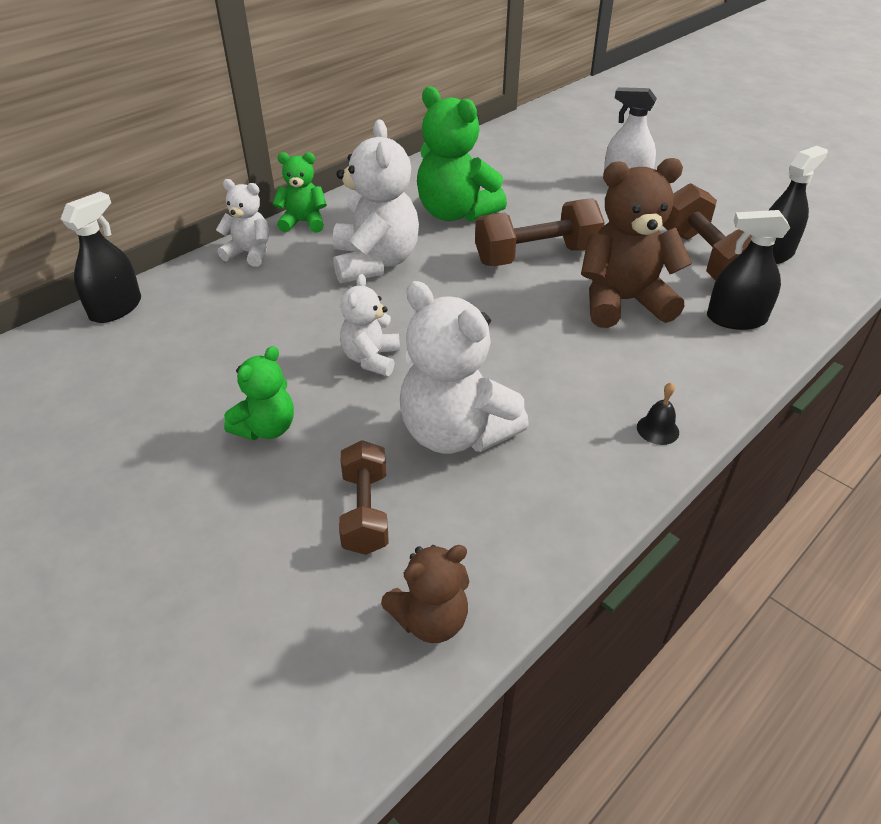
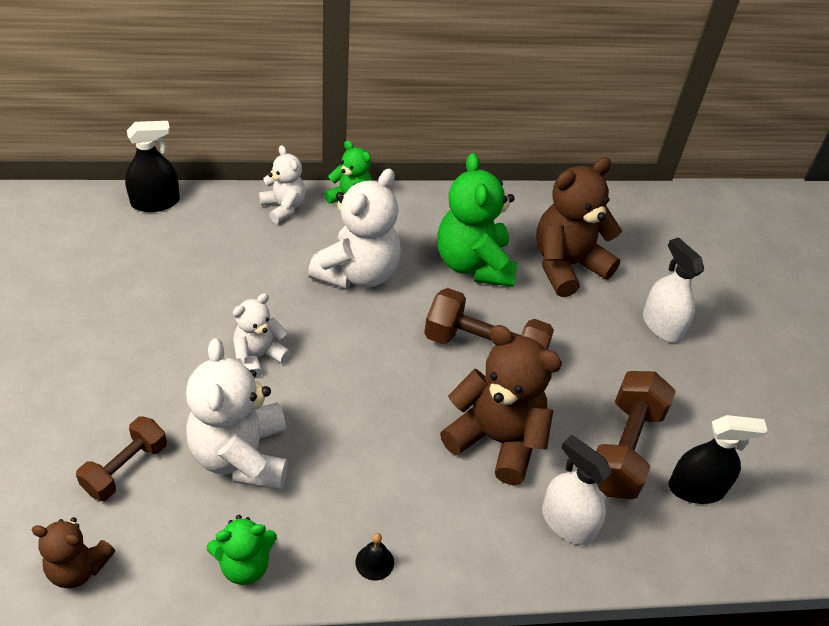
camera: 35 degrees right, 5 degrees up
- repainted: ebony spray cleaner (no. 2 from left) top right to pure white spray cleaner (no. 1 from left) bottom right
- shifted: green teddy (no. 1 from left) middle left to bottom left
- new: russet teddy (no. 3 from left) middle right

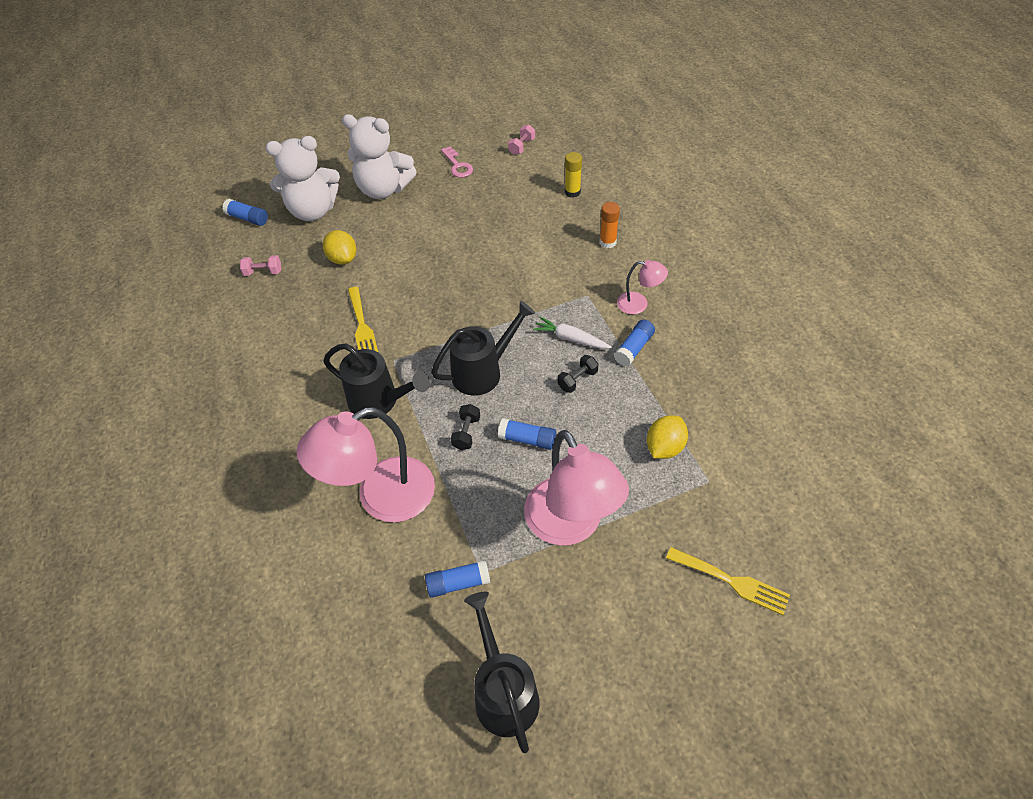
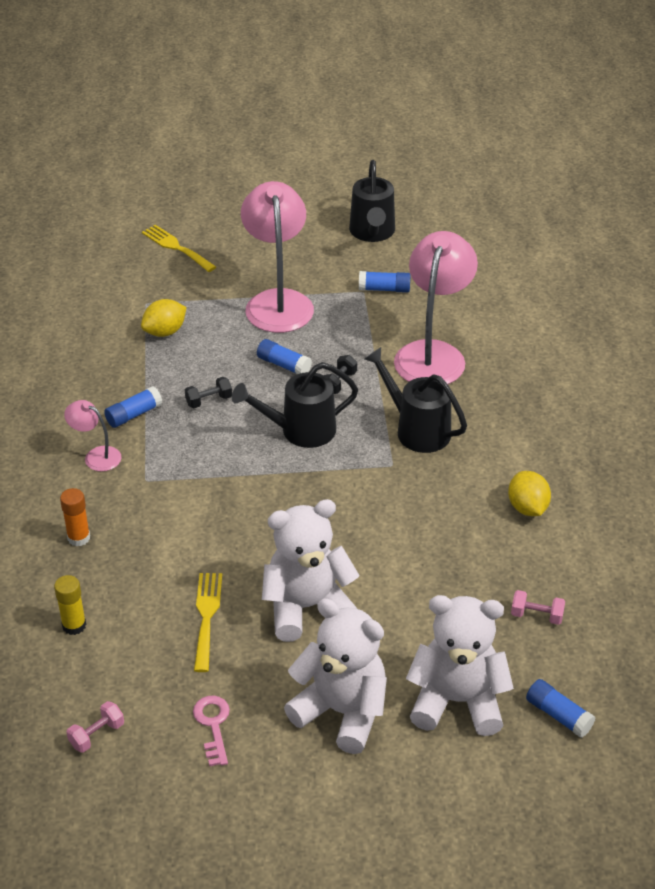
camera: 165 degrees left, 10 degrees down
- shifted: yellow lemon (no. 1 from left in the first image) top left to yellow lemon (no. 2 from left) middle right
- shifted: yellow dinner fork (no. 1 from left in the first image) centre to yellow dinner fork (no. 2 from left) bottom left
- gone: pure white carrot centre
- rotated: rosy desk lamp (no. 1 from left in the first image) centre = centre 60 degrees counterclockwise
- new: pure white teddy (no. 1 from left) centre

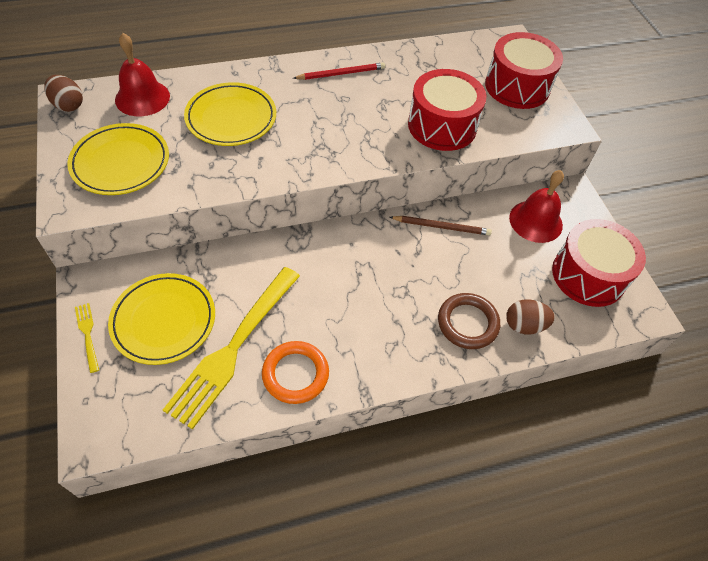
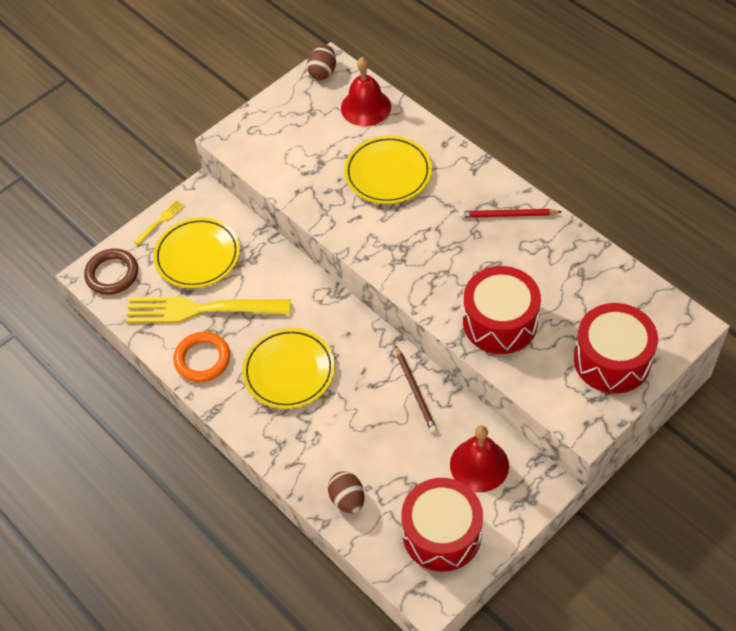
camera: 70 degrees right, 0 degrees up
- rotated: crimson lead pencil top centre = middle right 135 degrees clockwise
- shifted: yellow flat dish (no. 1 from left in the first image) top left to yellow flat dish (no. 2 from left) centre
- shifted: russet ring centre to middle left

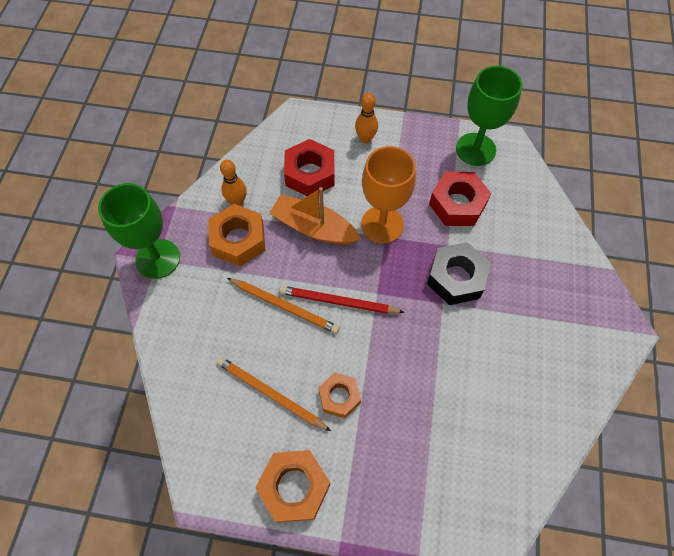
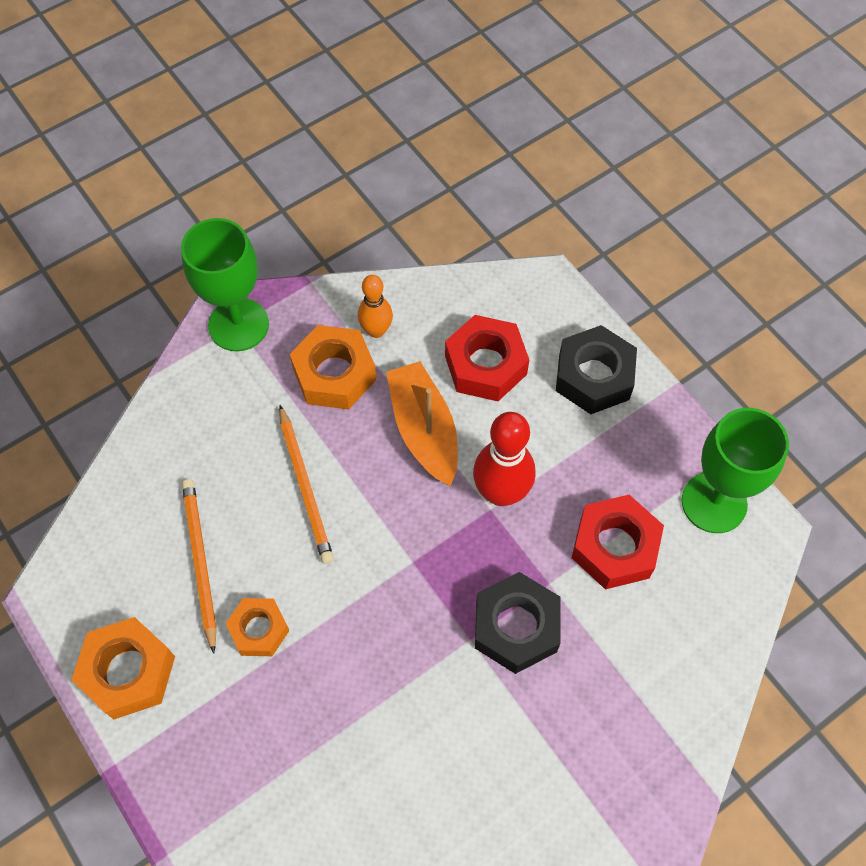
camera: 45 degrees right, 0 degrees up
- swapped: orange-coloured tenpin (no. 2 from left) top centre to ebony nut (no. 2 from left) middle right
- swapped: orange-coloured chalice centre to crimson tenpin centre
- gone: crimson lead pencil centre

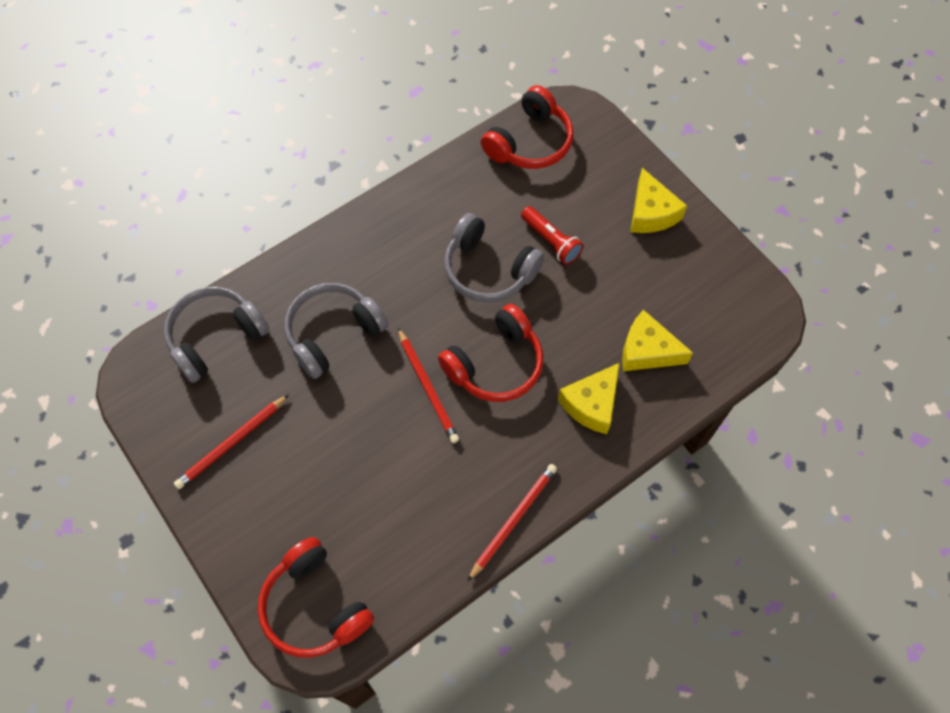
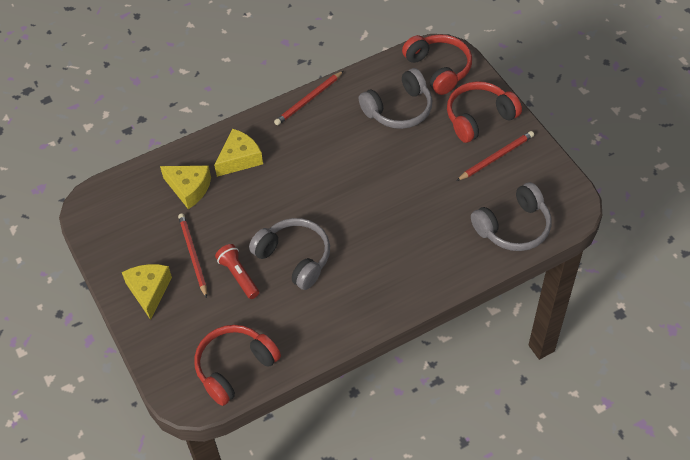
camera: 170 degrees left, 10 degrees down
- shifted: ash-grey over-ear headphones (no. 2 from left) centre to top centre
- shifted: crimson over-ear headphones (no. 2 from left in the first image) centre to crimson over-ear headphones (no. 3 from left) top right
- shifted: crimson lead pencil (no. 2 from left in the first image) centre to crimson lead pencil (no. 1 from left) middle left

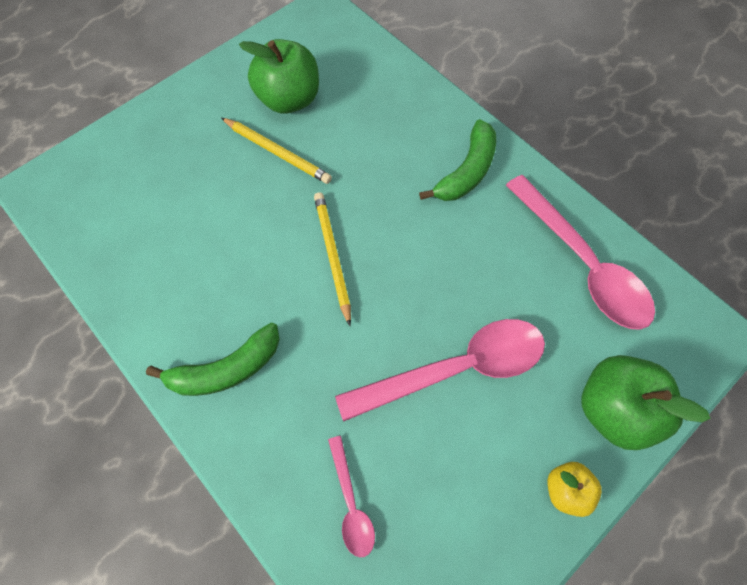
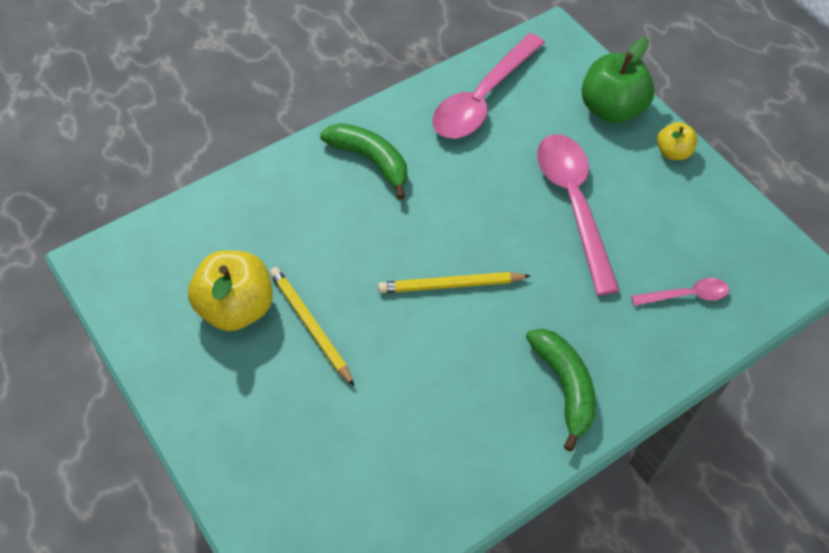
camera: 85 degrees left, 10 degrees down
- repainted: green apple (no. 1 from left) top centre to yellow apple (no. 1 from left) middle left
- rotated: yellow lead pencil (no. 1 from left) top centre = centre 75 degrees counterclockwise
- rotated: rosy tablespoon (no. 3 from left in the first image) middle right = top centre 150 degrees clockwise

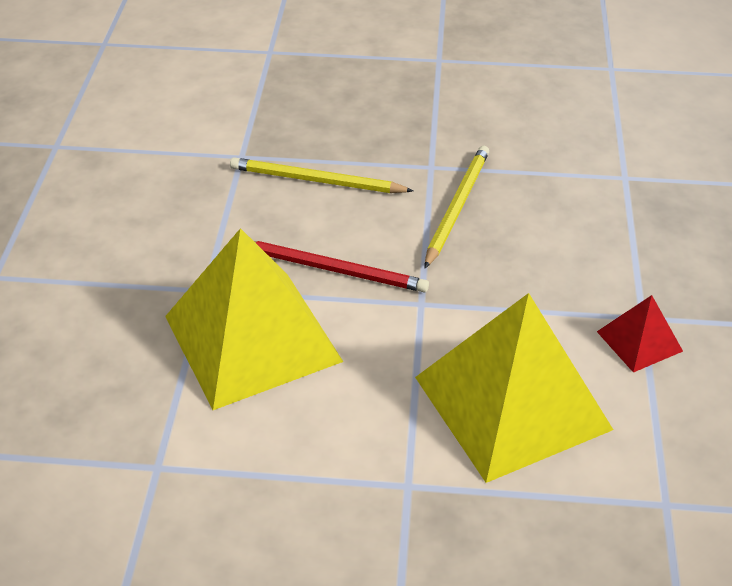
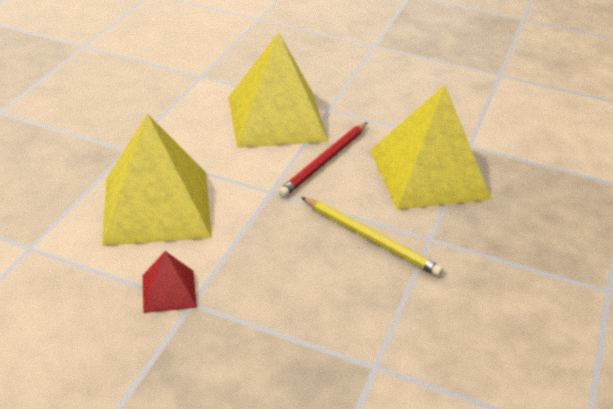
camera: 105 degrees right, 5 degrees down
- swapped: yellow lead pencil (no. 1 from left) top centre to yellow pyramid shape (no. 3 from left) middle right

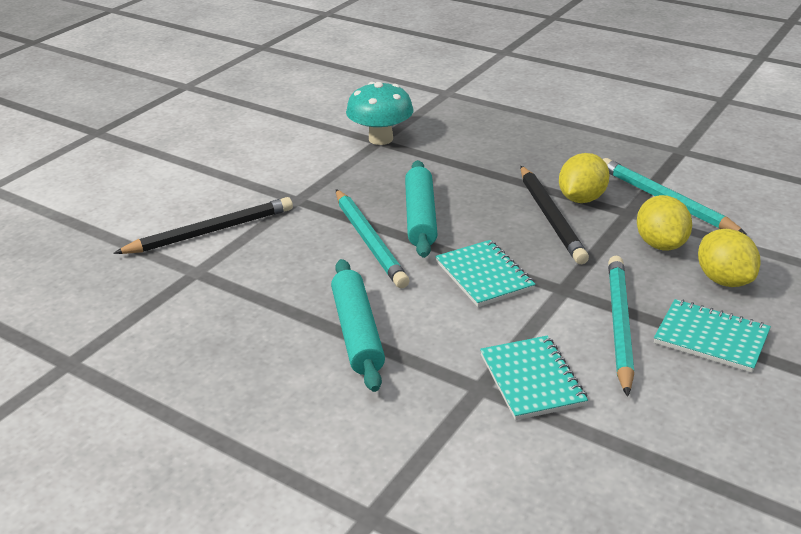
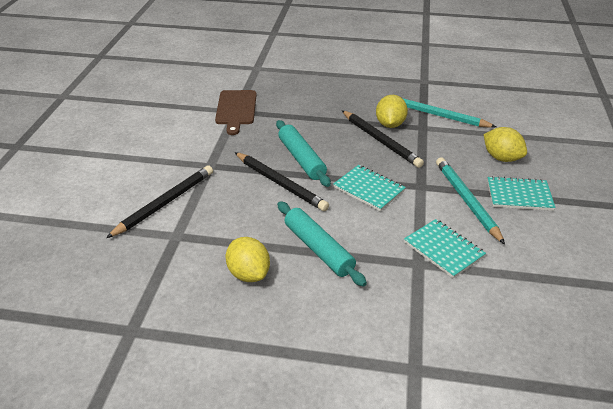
camera: 25 degrees left, 5 degrees up
- swapped: aqua toadstool top centre to russet cutting board top centre
- repainted: aqua lead pencil (no. 1 from left) centre to ebony lead pencil (no. 2 from left) centre
- shifted: yellow lemon (no. 2 from left in the first image) middle right to yellow lemon (no. 1 from left) centre

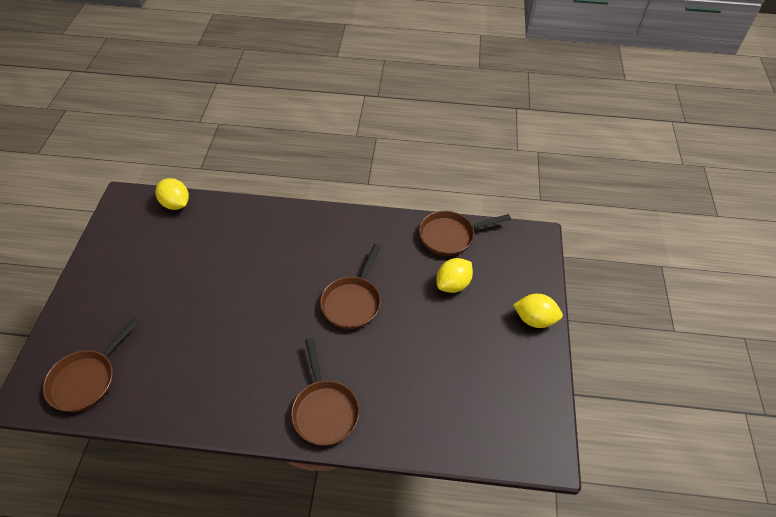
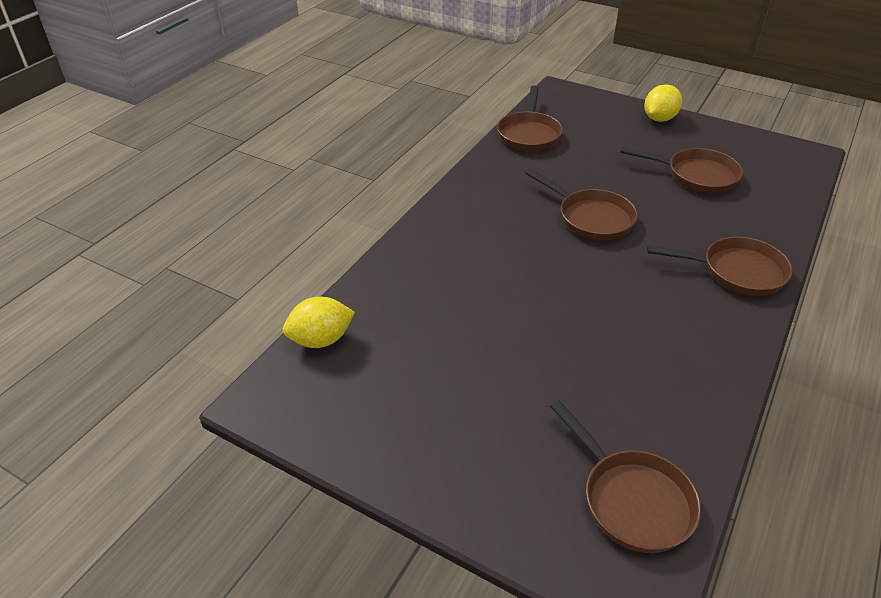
camera: 65 degrees left, 10 degrees down
- gone: yellow lemon (no. 2 from left) centre
- new: russet skillet (no. 4 from left) top right

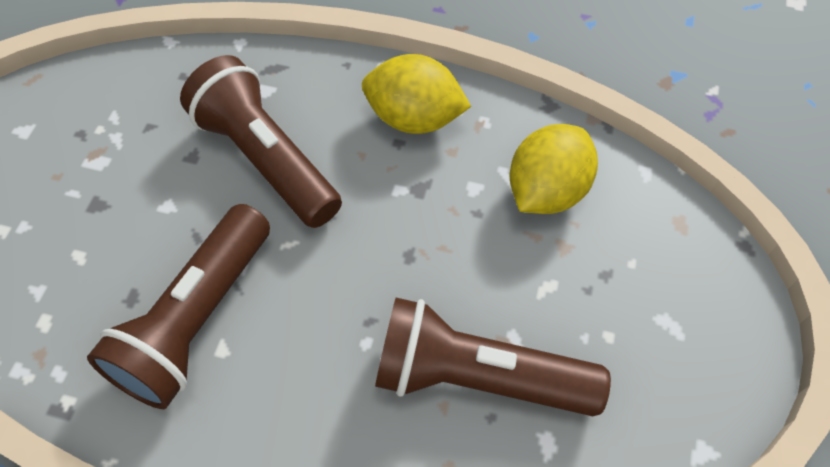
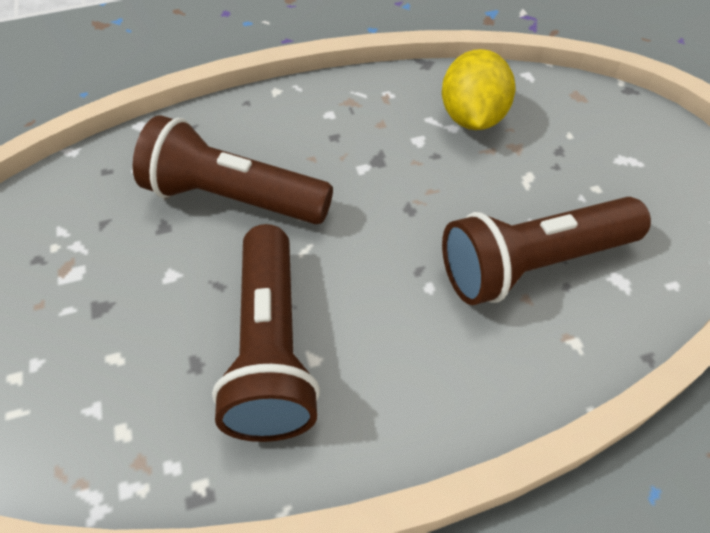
camera: 30 degrees left, 5 degrees down
- gone: yellow lemon (no. 1 from left) top centre

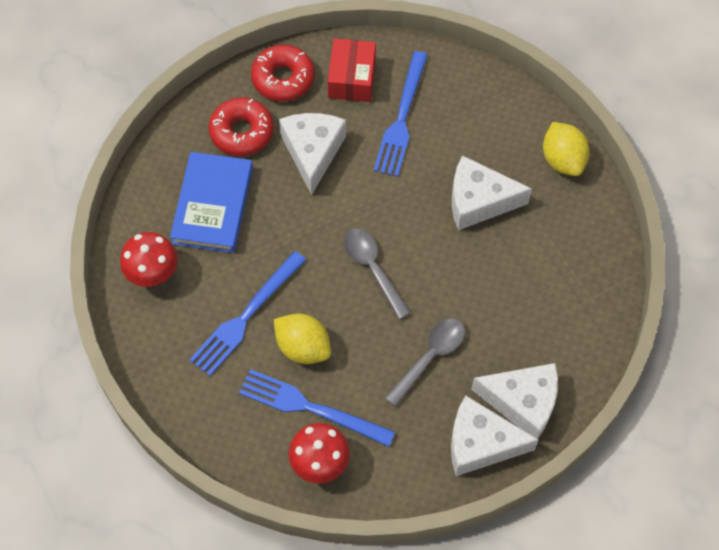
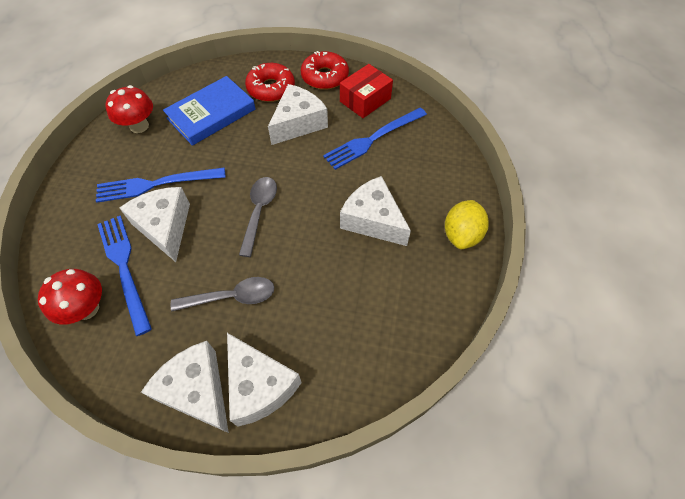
camera: 40 degrees right, 5 degrees down
- swapped: yellow lemon (no. 1 from left) centre to pure white cheese (no. 1 from left) middle left

